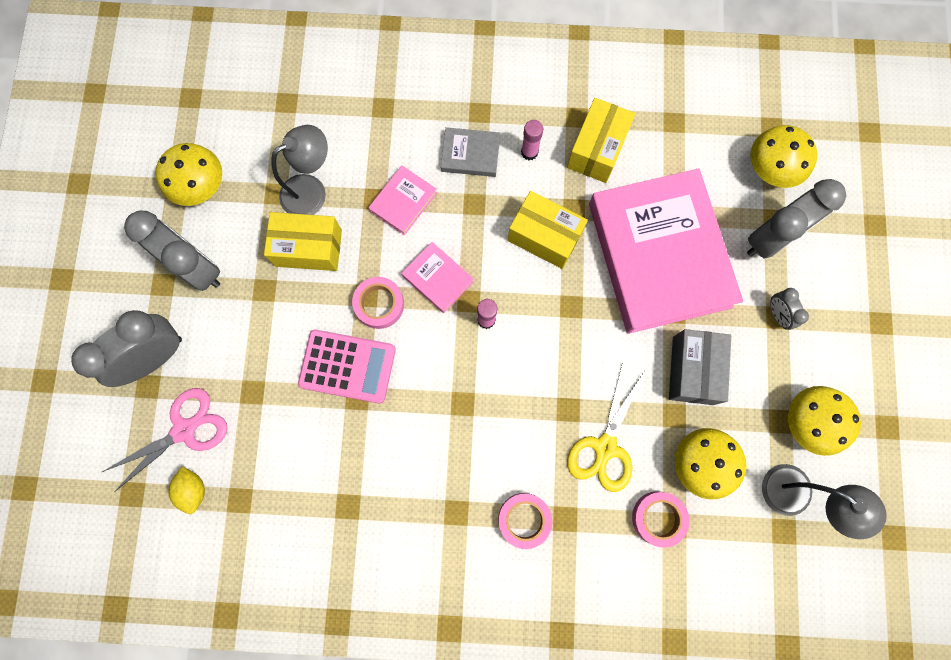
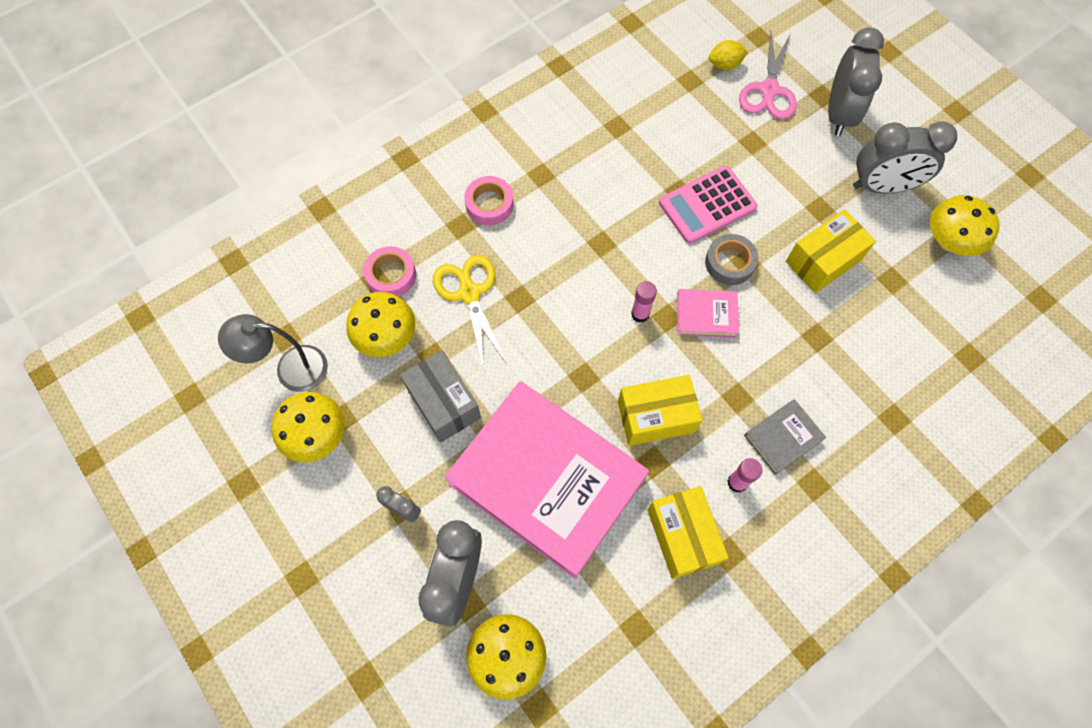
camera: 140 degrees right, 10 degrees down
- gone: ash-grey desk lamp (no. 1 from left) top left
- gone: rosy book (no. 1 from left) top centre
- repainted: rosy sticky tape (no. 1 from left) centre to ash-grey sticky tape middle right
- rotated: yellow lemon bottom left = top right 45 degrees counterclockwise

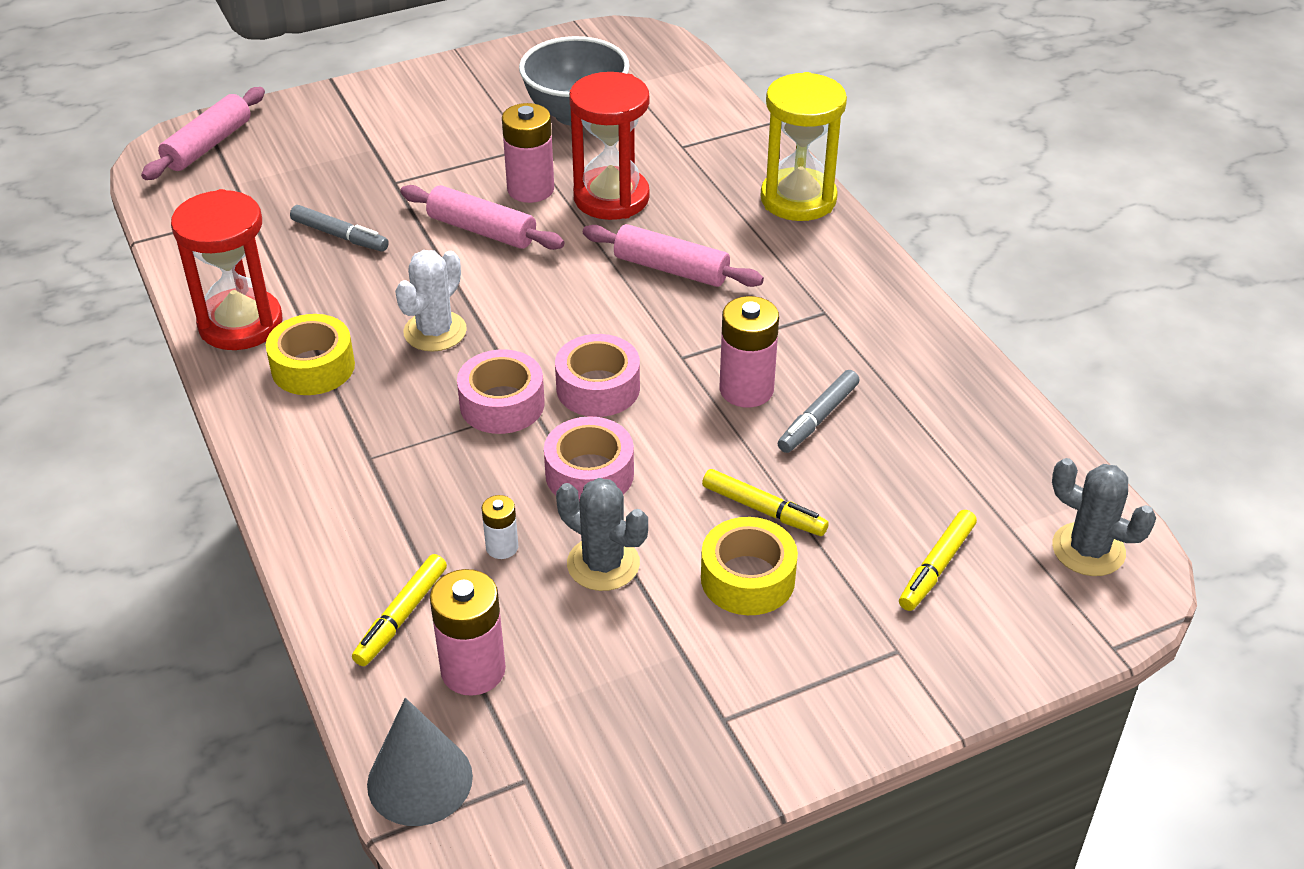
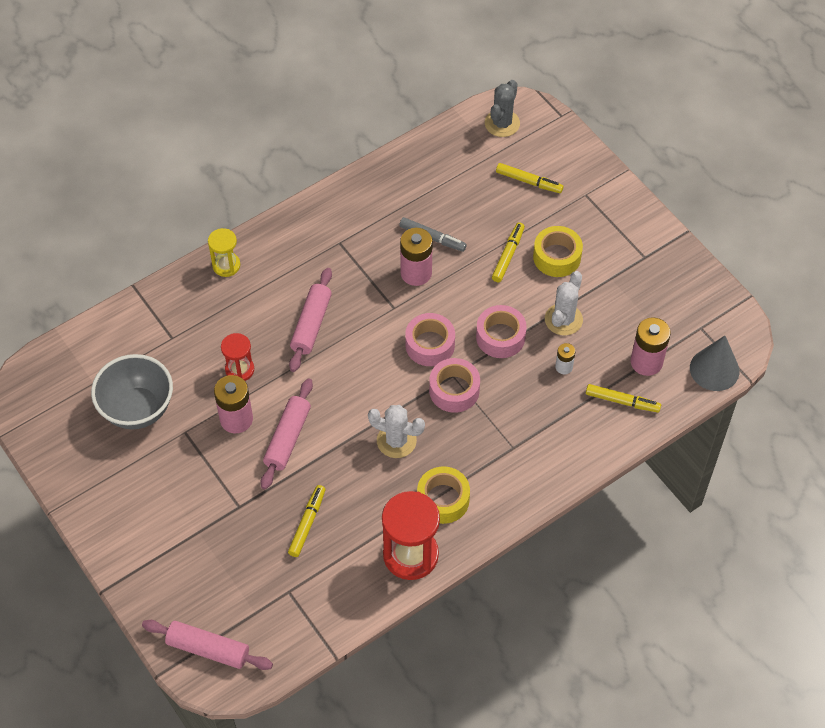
camera: 100 degrees left, 15 degrees up
- scaled: crimson sand timer (no. 2 from left in the first image) top centre = middle left x0.56
- scaled: yellow sand timer top centre = middle left x0.56
- repainted: ash-grey marker pen (no. 1 from left) top left to yellow marker pen (no. 1 from left) bottom centre
- repainted: ash-grey prickly plant (no. 1 from left) centre to pure white prickly plant (no. 2 from left) middle right

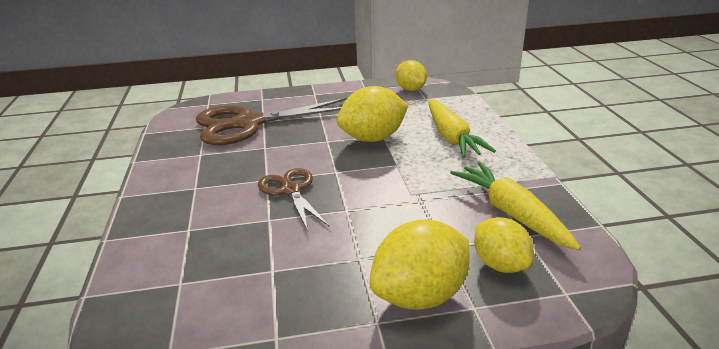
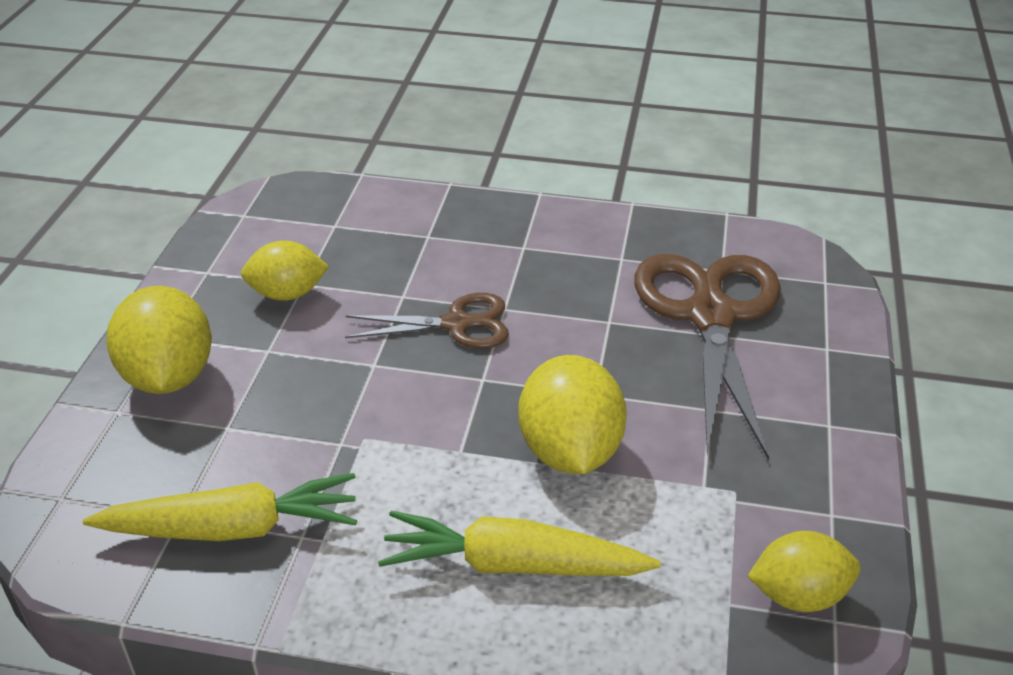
camera: 110 degrees right, 10 degrees up
- shifted: yellow lemon (no. 4 from left in the first image) bottom right to yellow lemon (no. 2 from left) middle left

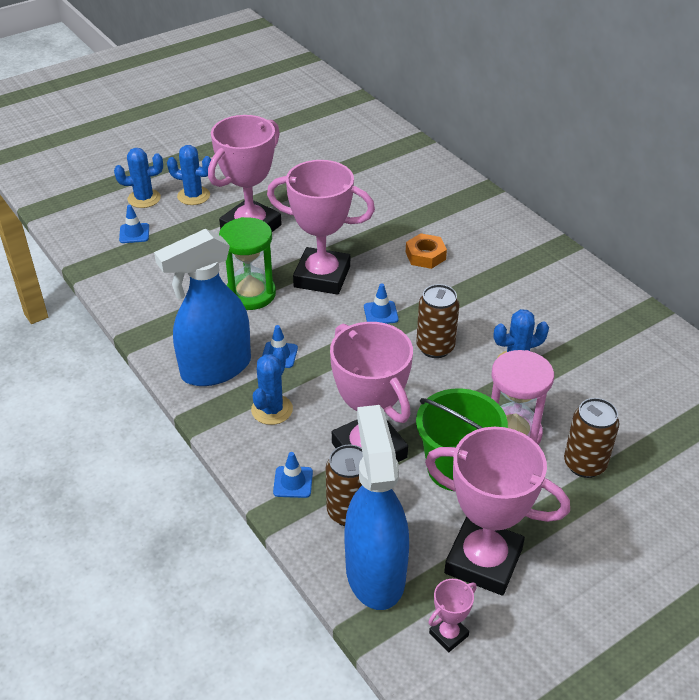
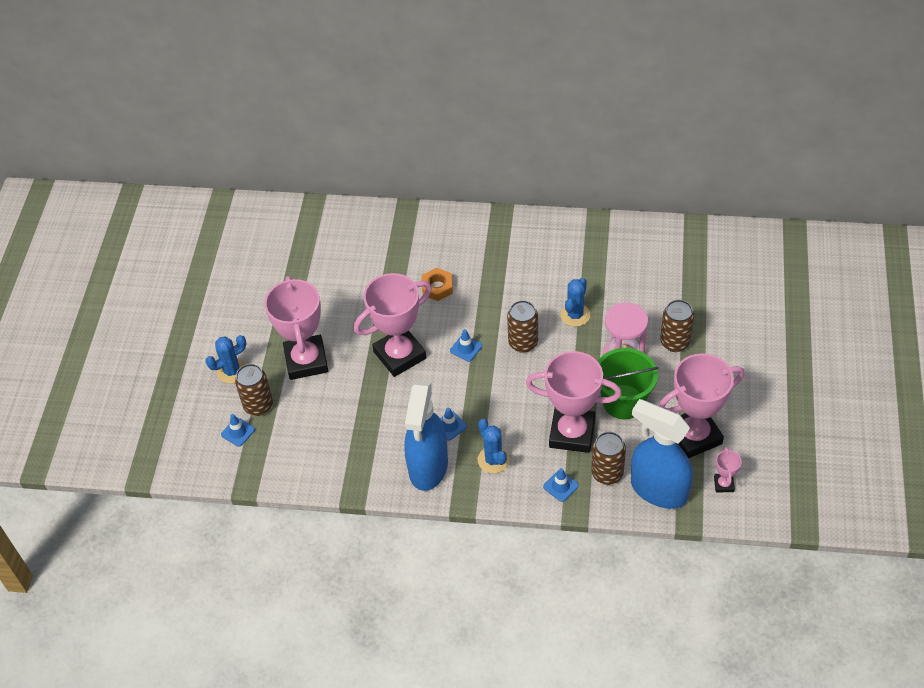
camera: 45 degrees left, 10 degrees up
- gone: blue prickly plant (no. 1 from left) top left
- gone: green sand timer centre
- new: russet tin (no. 1 from left) middle left

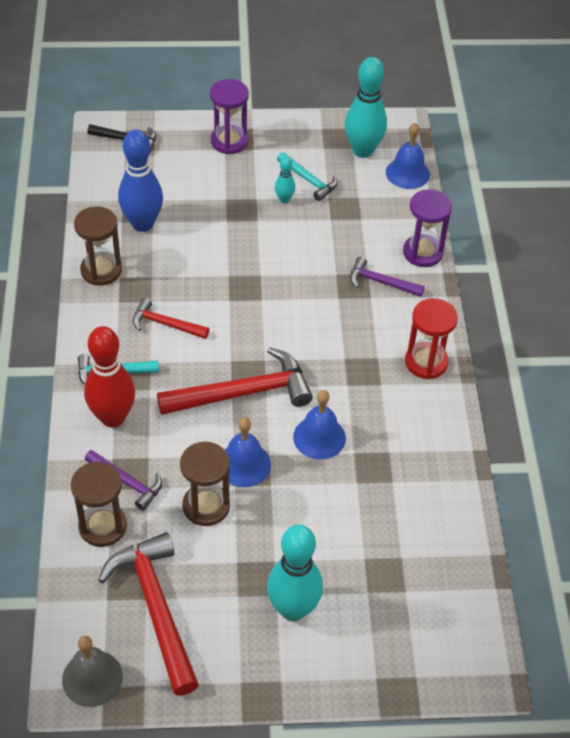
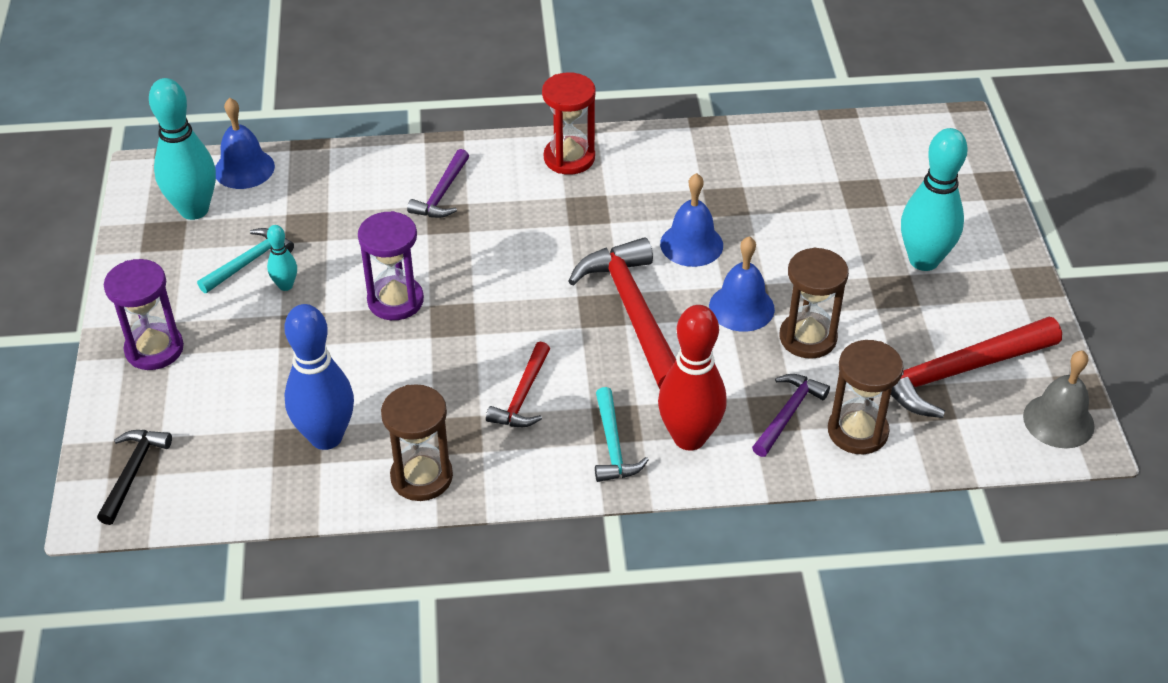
camera: 90 degrees left, 5 degrees down
- shifted: violet sand timer (no. 2 from left) top right to centre

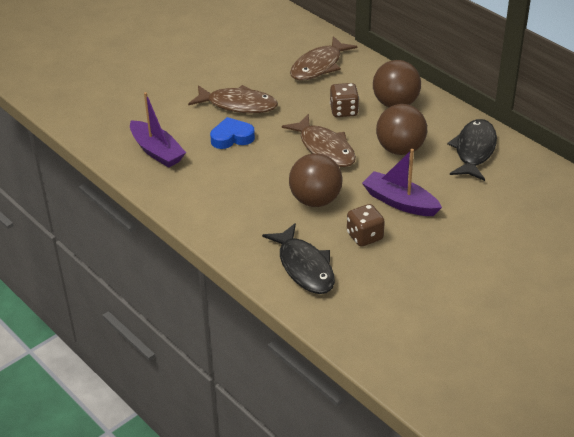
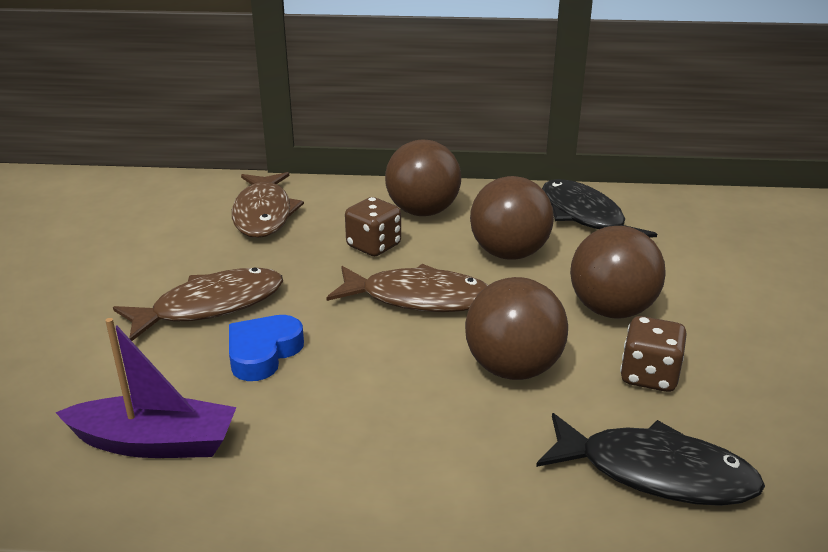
camera: 45 degrees left, 10 degrees down
- swapped: violet toy boat (no. 2 from left) middle right to russet sphere (no. 4 from left) middle right

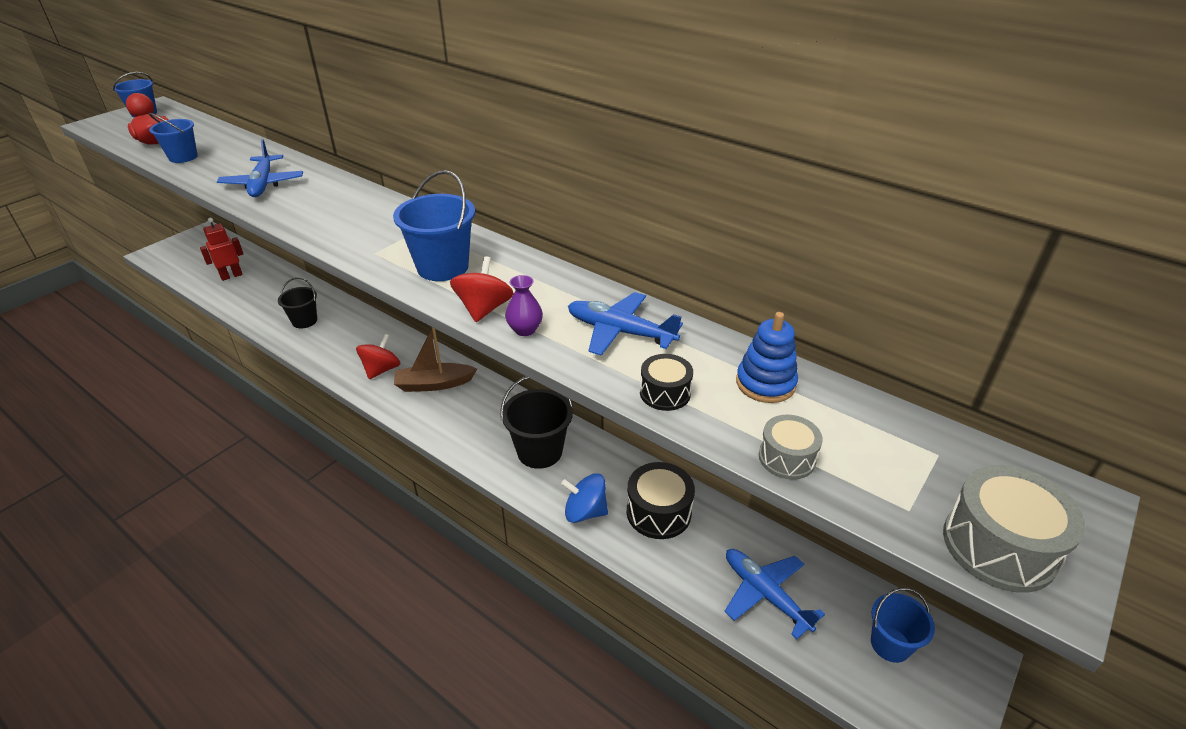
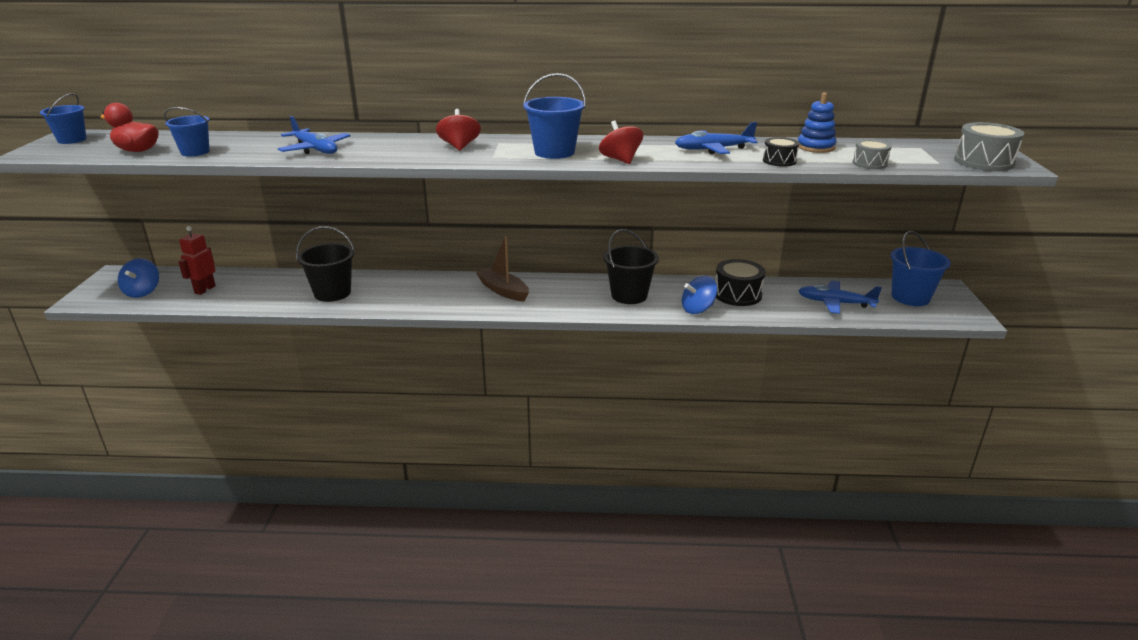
camera: 35 degrees left, 10 degrees down
- gone: violet flower vase centre
- scaled: ebony sand bucket (no. 1 from left) middle left = middle left x1.51
- rotated: russet toy boat centre = centre 90 degrees clockwise
- shifted: crimson spinning top (no. 1 from left) middle left to top centre
- scaled: blue sand bucket (no. 4 from left) bottom right = middle right x1.51
- new: blue spinning top (no. 1 from left) middle left

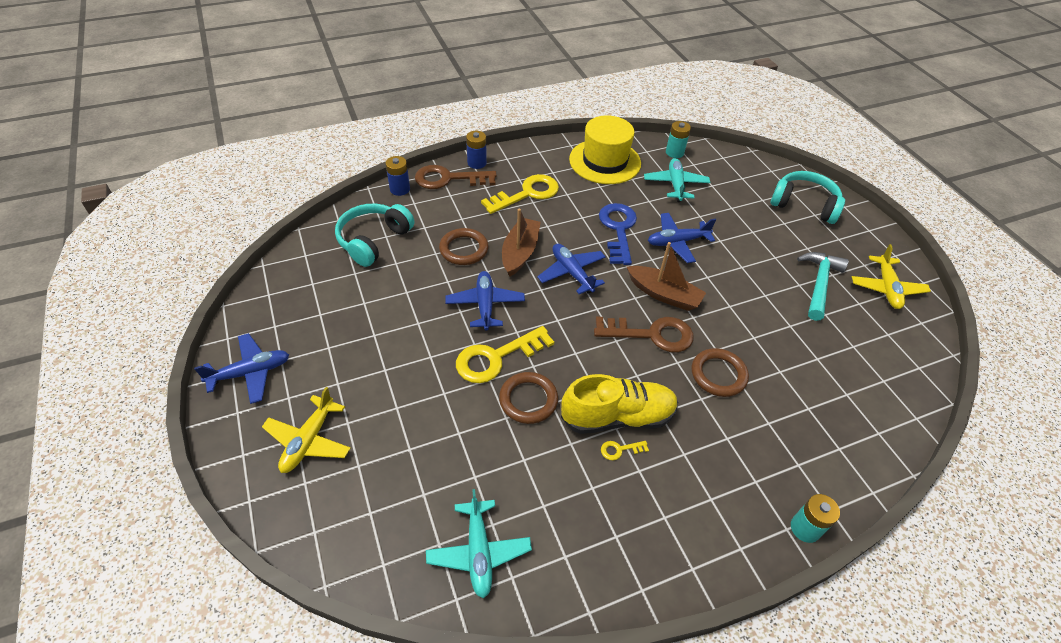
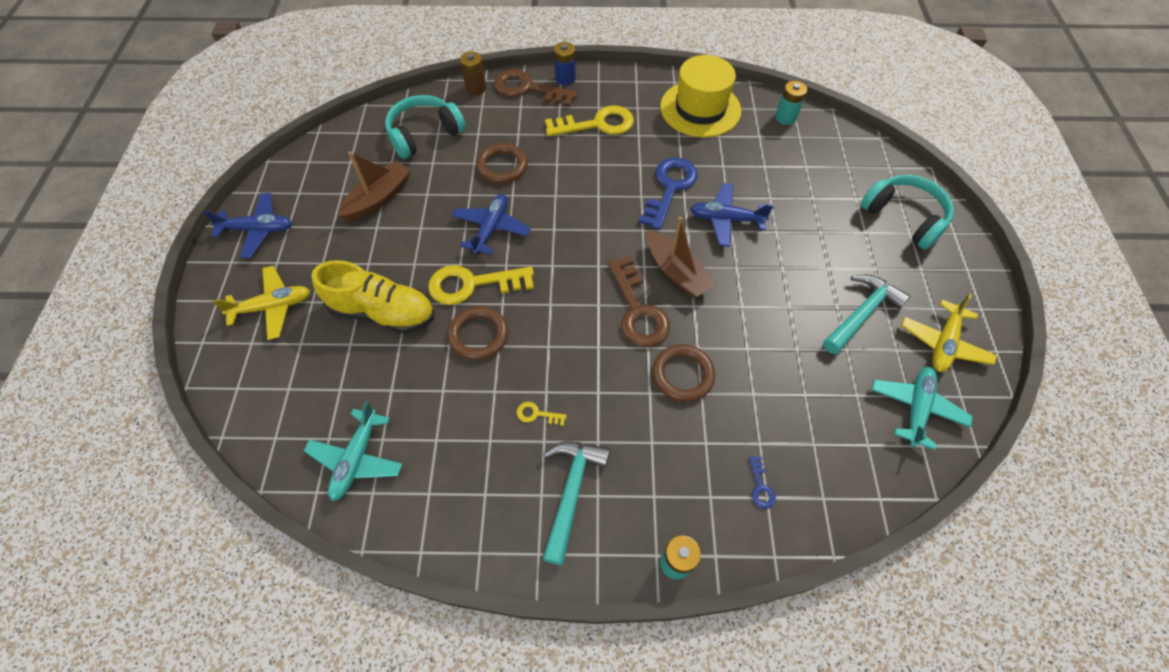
camera: 25 degrees right, 10 degrees up
- repainted: blue power cell (no. 1 from left) top centre to russet power cell top centre
- shifted: aqua toy plane (no. 2 from left) top centre to middle right
- shifted: russet toy boat (no. 1 from left) centre to top left
- gone: blue toy plane (no. 3 from left) centre
- rotated: russet key (no. 2 from left) centre = centre 45 degrees clockwise
- shifted: yellow shoe centre to middle left
- rotated: yellow toy plane (no. 1 from left) bottom left = middle left 150 degrees counterclockwise
- new: aqua claw hammer (no. 1 from left) bottom centre
- new: blue key (no. 2 from left) bottom centre

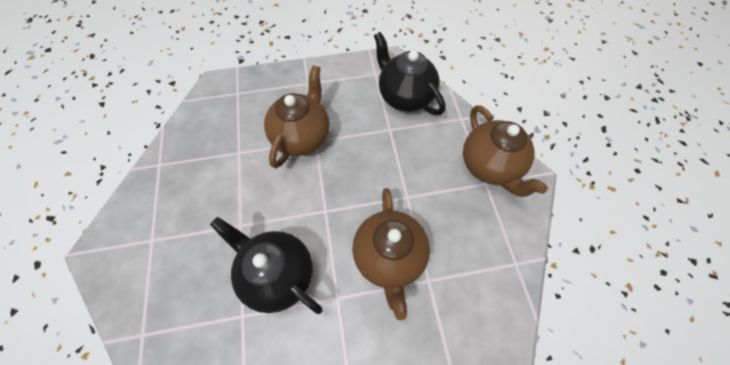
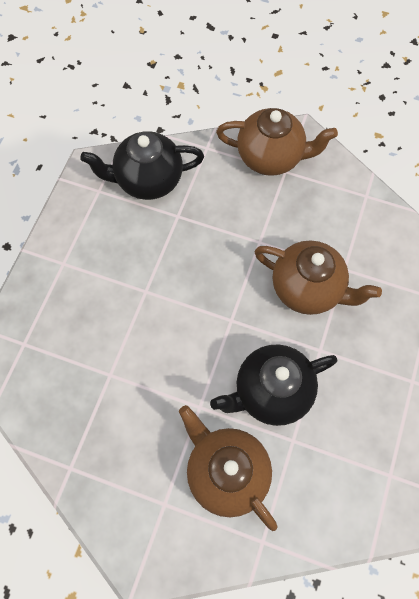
camera: 60 degrees left, 5 degrees up
- shifted: russet teapot (no. 1 from left) top centre to bottom centre

